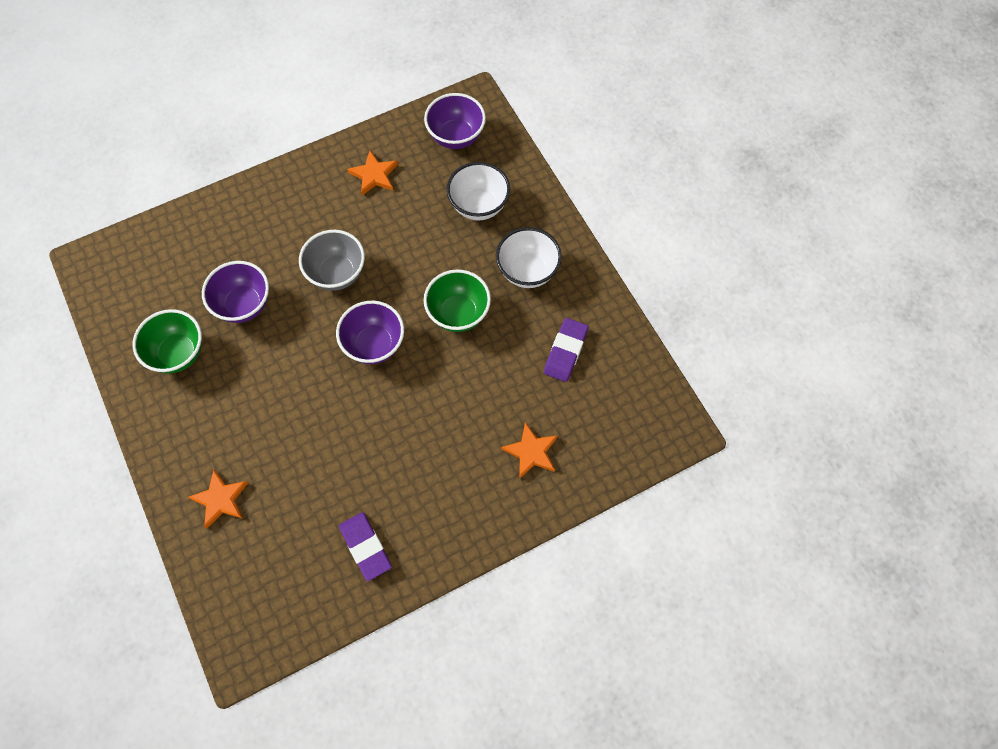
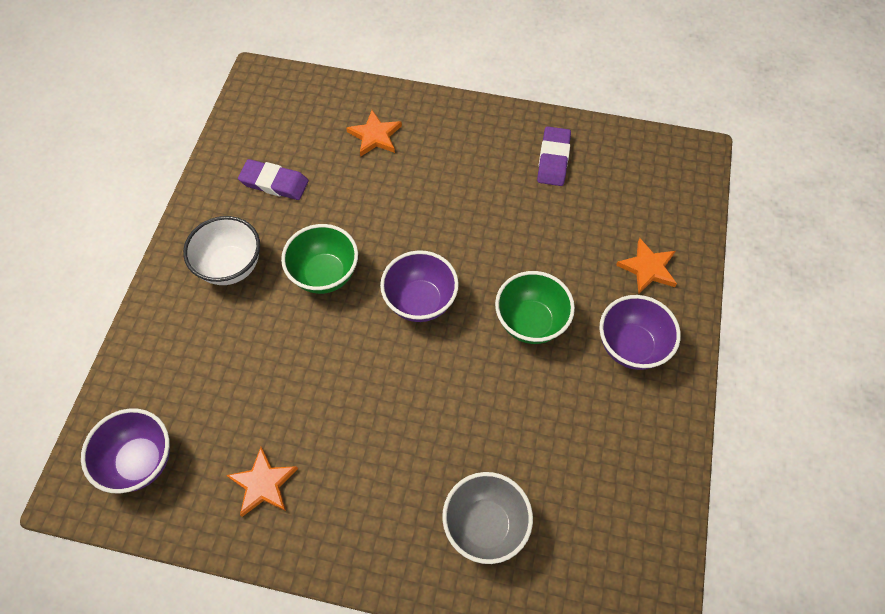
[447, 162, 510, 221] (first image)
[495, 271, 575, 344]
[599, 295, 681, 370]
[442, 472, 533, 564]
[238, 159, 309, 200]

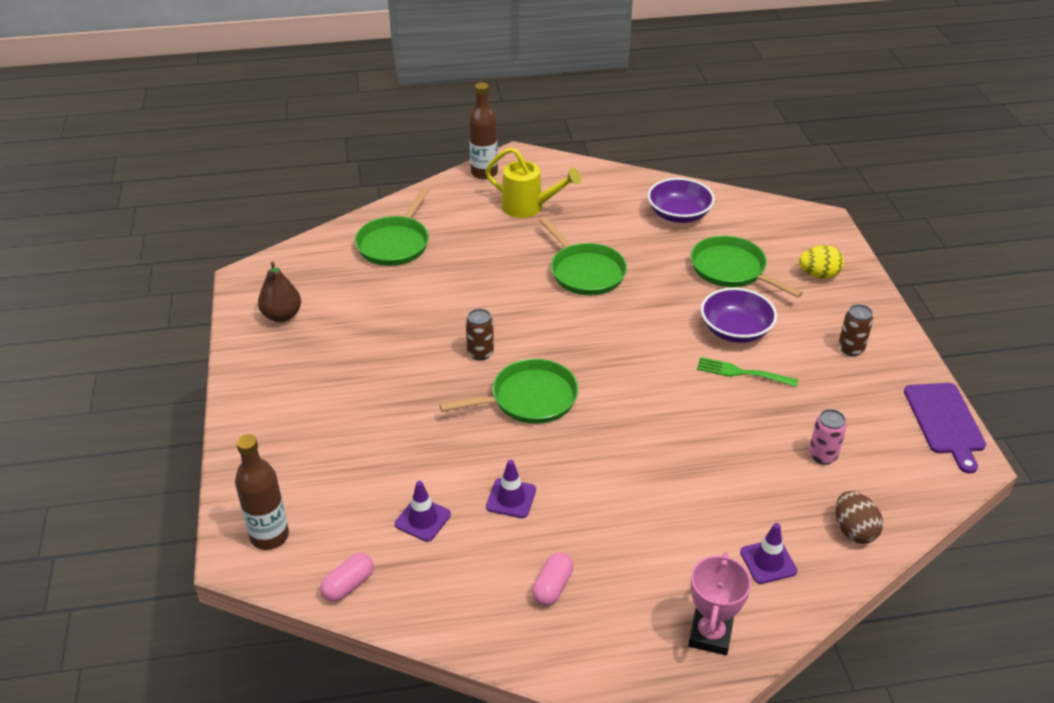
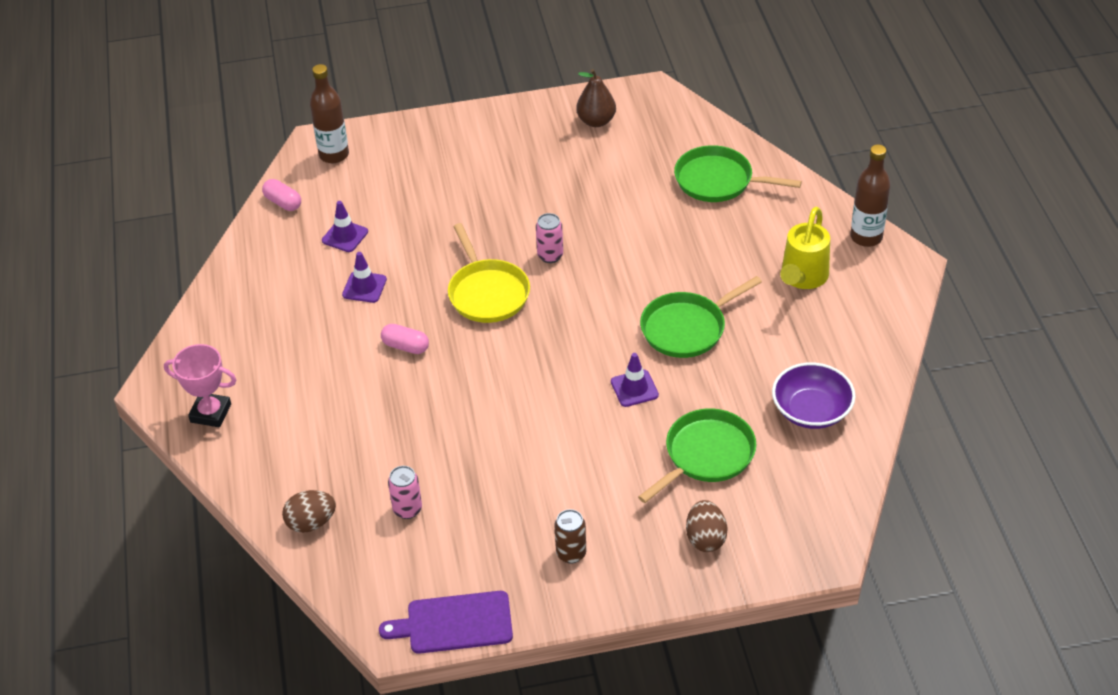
[697, 357, 798, 387] (first image)
[701, 288, 777, 343] (first image)
[381, 324, 429, 354]
[611, 353, 659, 407]
[448, 223, 530, 323]
[536, 213, 563, 263]
[686, 500, 728, 552]

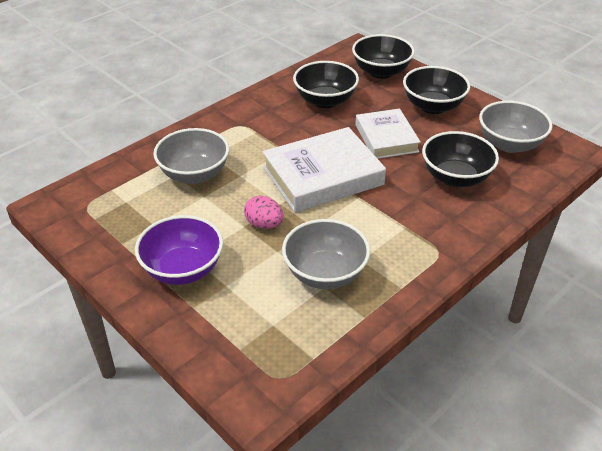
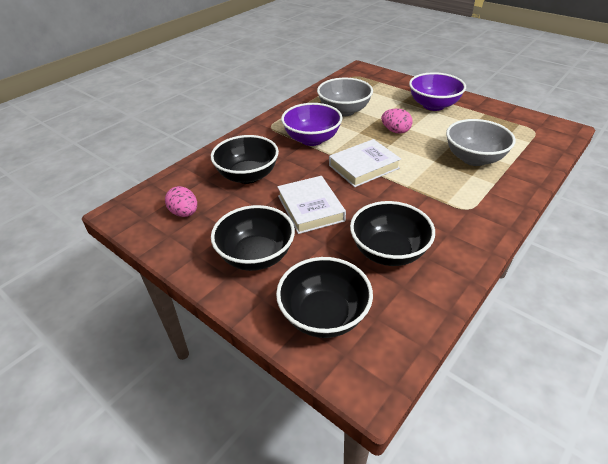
[281, 103, 343, 146]
[165, 186, 197, 217]
[329, 139, 401, 187]

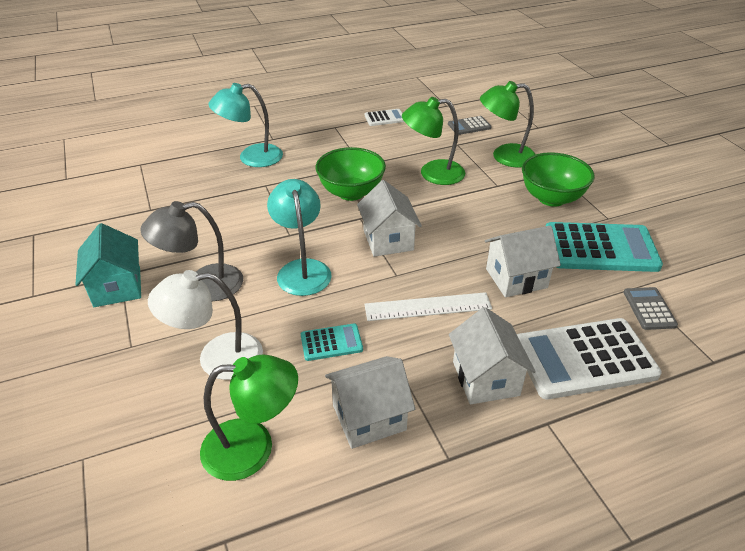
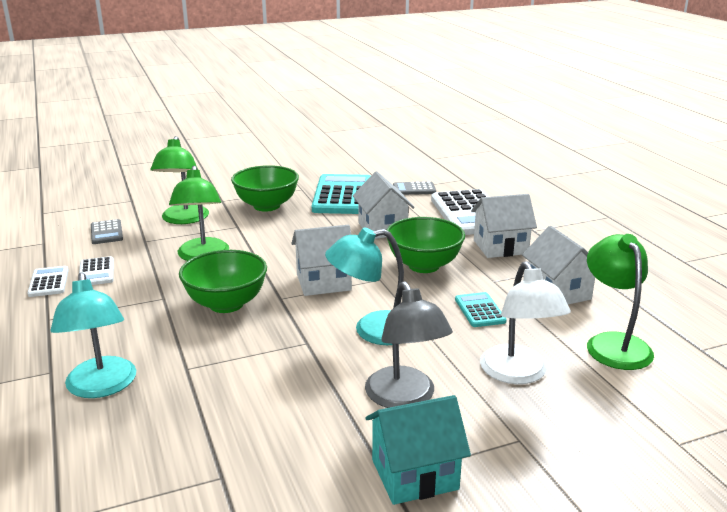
[79, 256, 114, 285]
[387, 217, 465, 273]

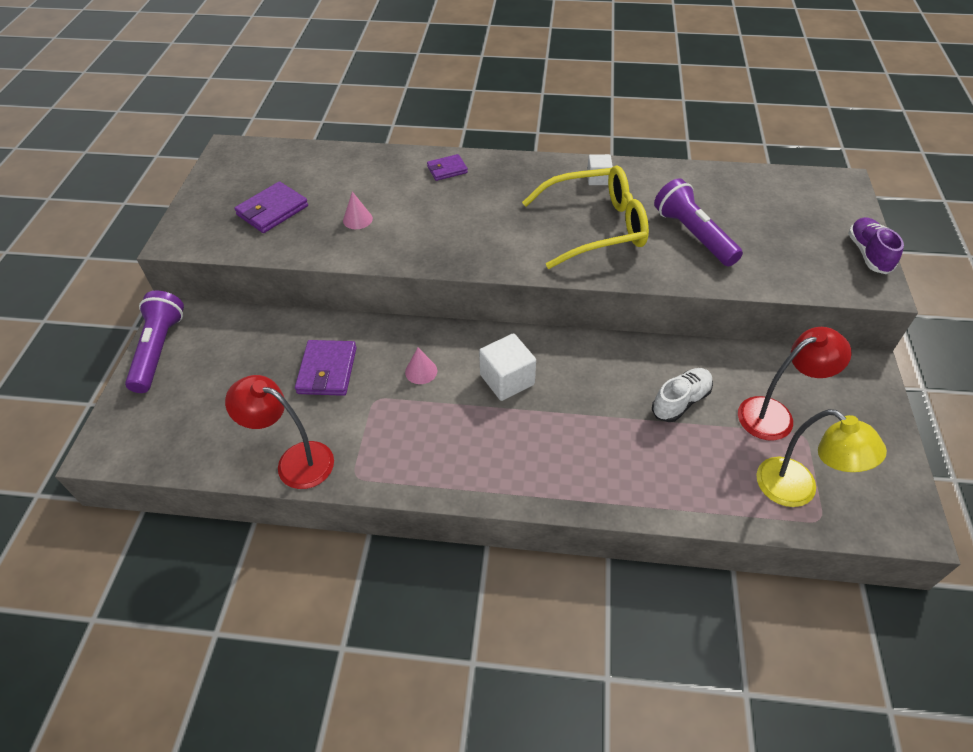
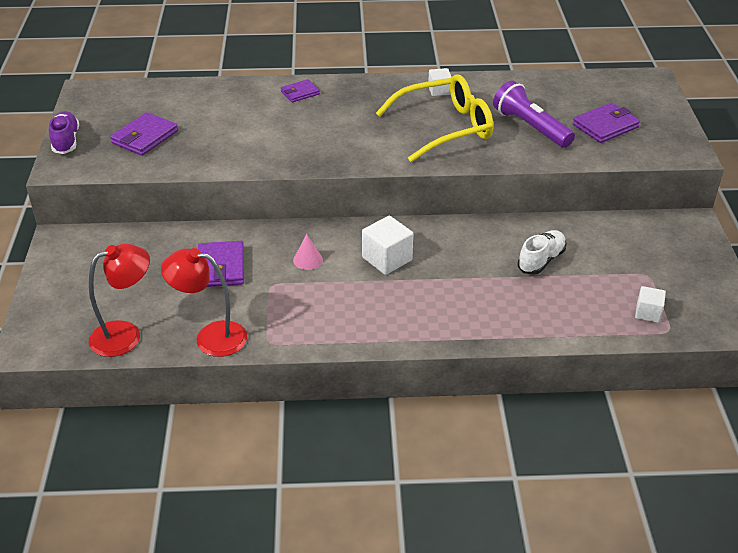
[125, 290, 184, 393] (first image)
[343, 192, 373, 229] (first image)
[573, 103, 640, 143]
[89, 244, 150, 357]
[49, 111, 79, 154]
[635, 286, 666, 323]

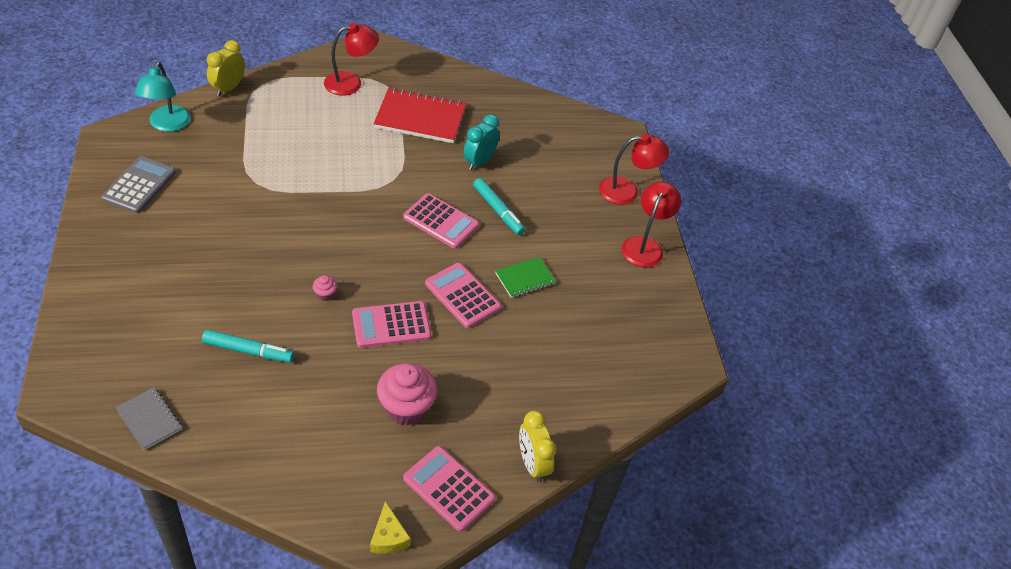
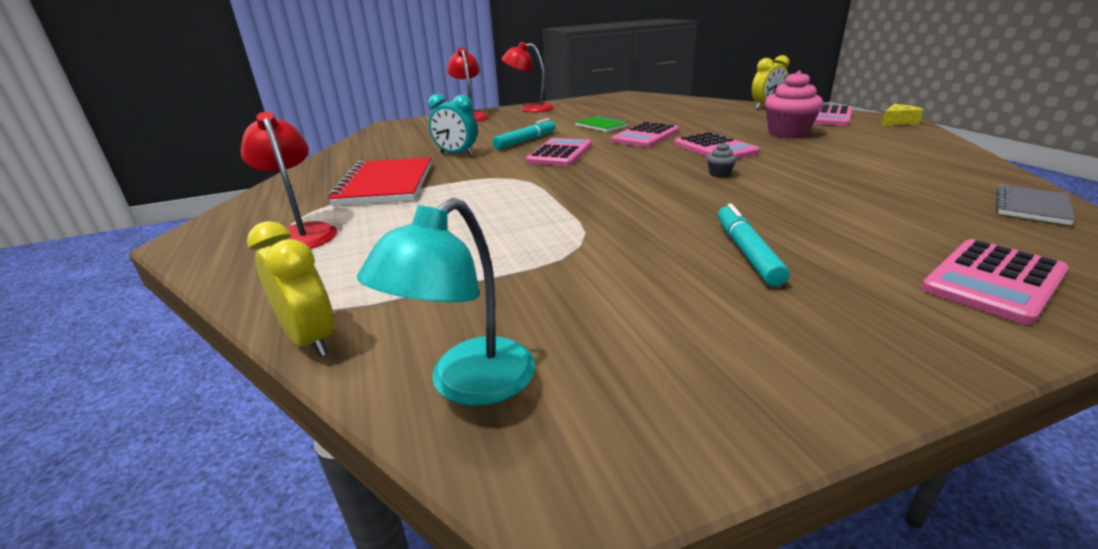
[101, 156, 176, 213] (first image)
[921, 239, 1069, 325]
[718, 204, 789, 287]
[707, 142, 737, 177]
[357, 198, 535, 406]
[247, 221, 334, 357]

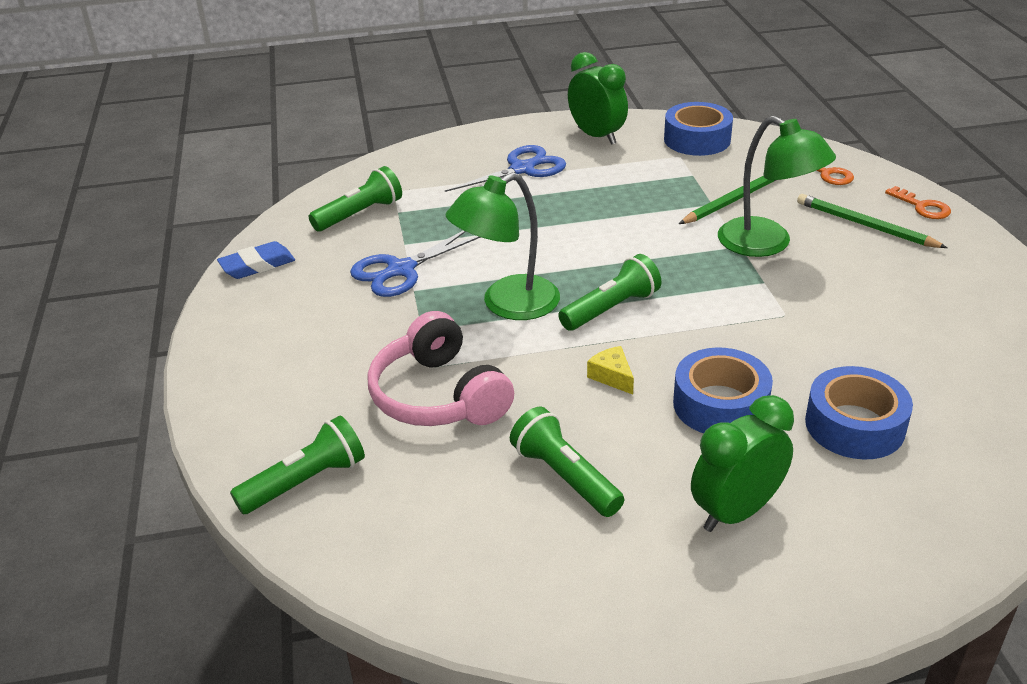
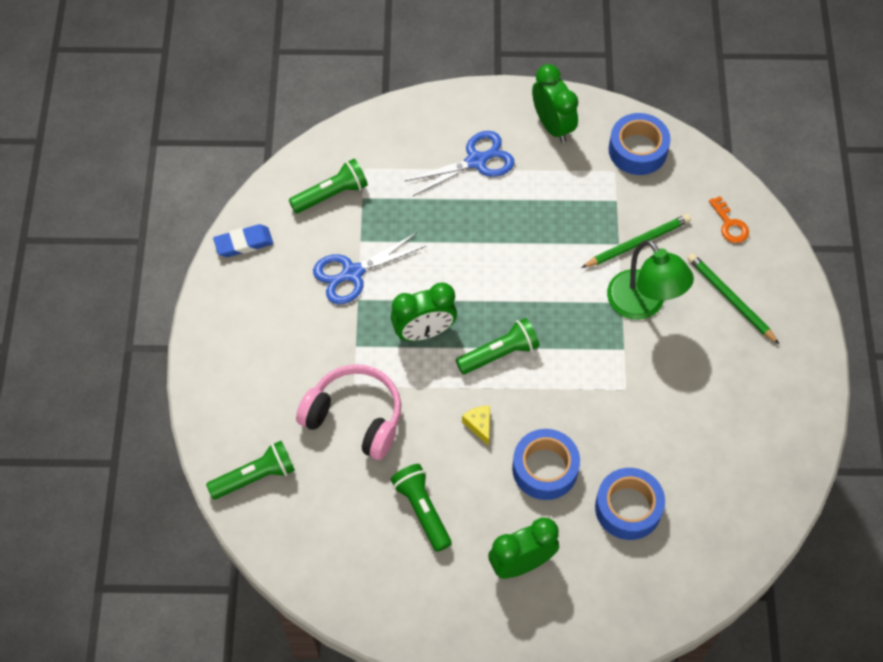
[885, 186, 951, 219] (first image)
[391, 283, 457, 341]
[296, 364, 401, 460]

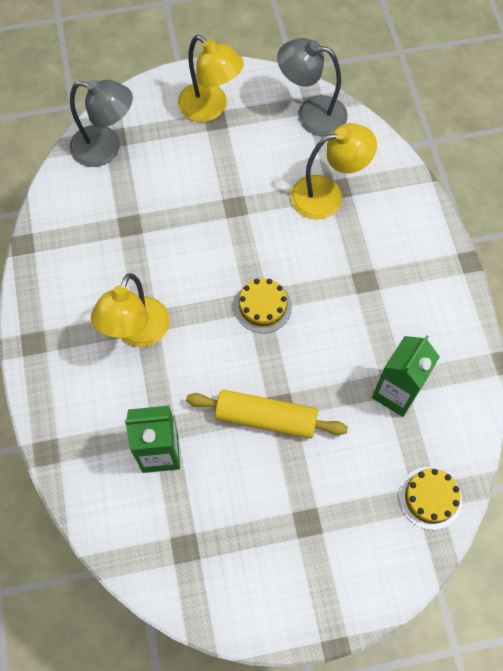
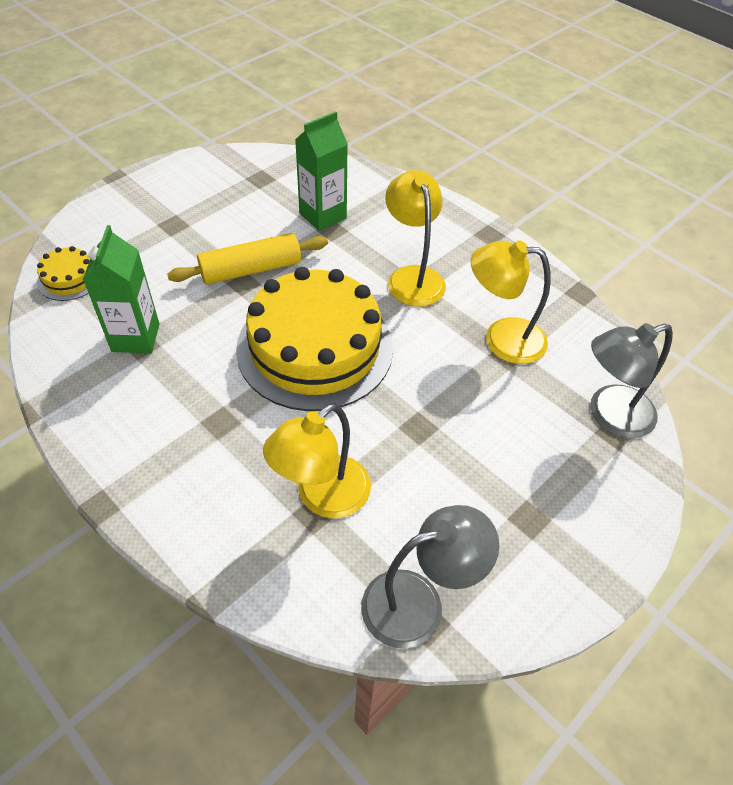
[471, 240, 551, 364]
[236, 267, 393, 411]

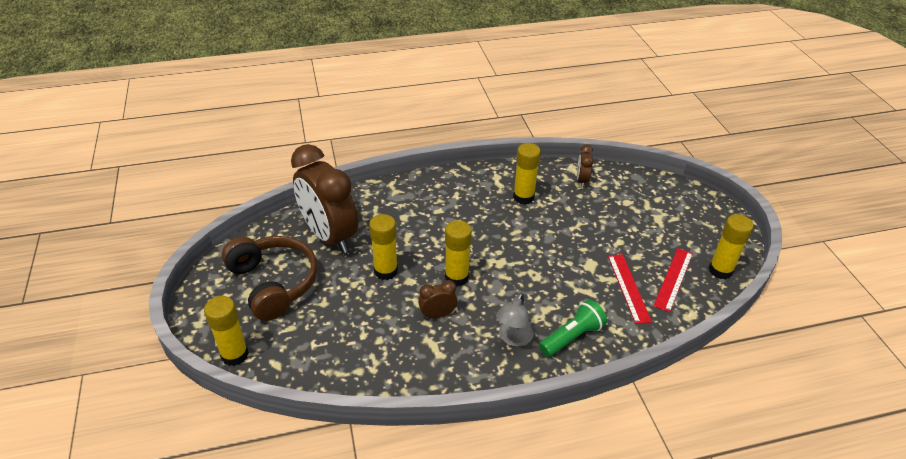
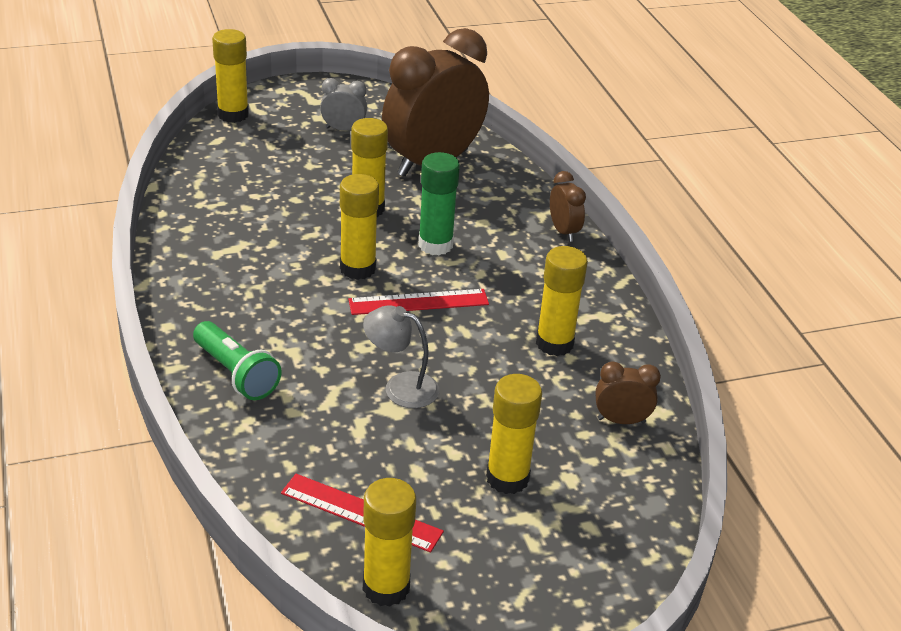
[418, 152, 460, 255]
[486, 374, 542, 494]
[550, 171, 586, 242]
[363, 305, 439, 408]
[348, 289, 489, 315]
[320, 78, 367, 131]

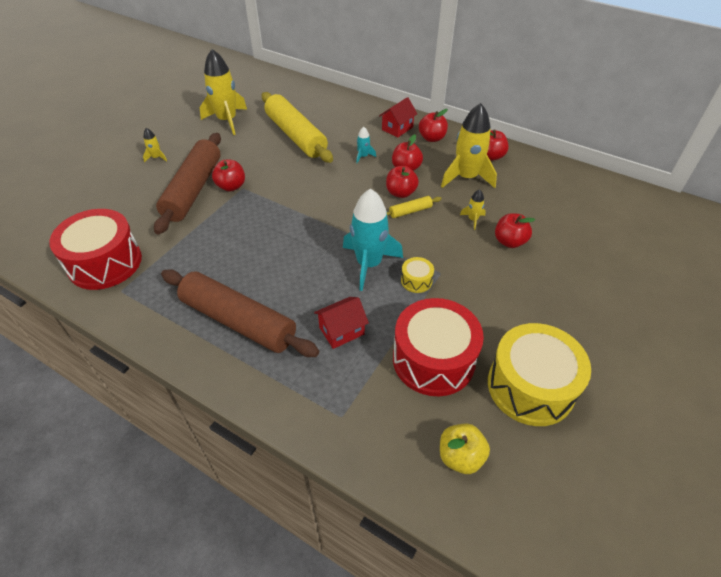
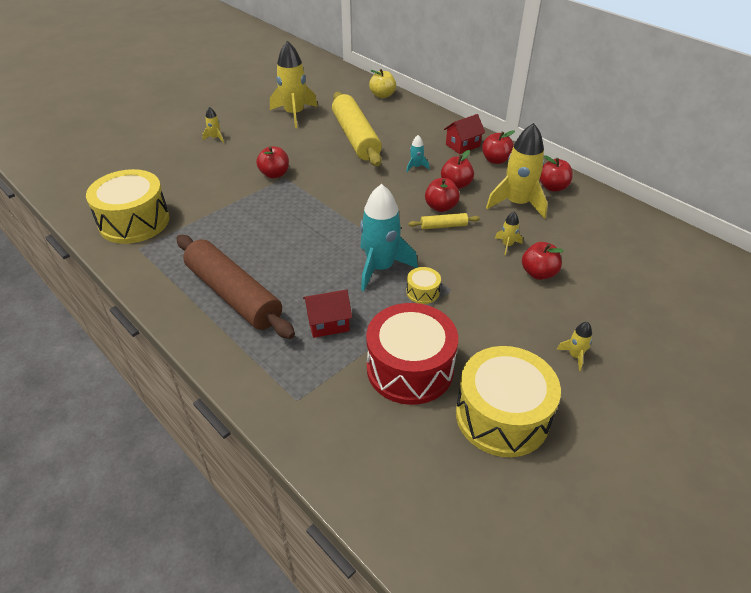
[154, 133, 221, 234] (first image)
[557, 322, 592, 371]
[369, 69, 396, 98]
[86, 169, 169, 244]

